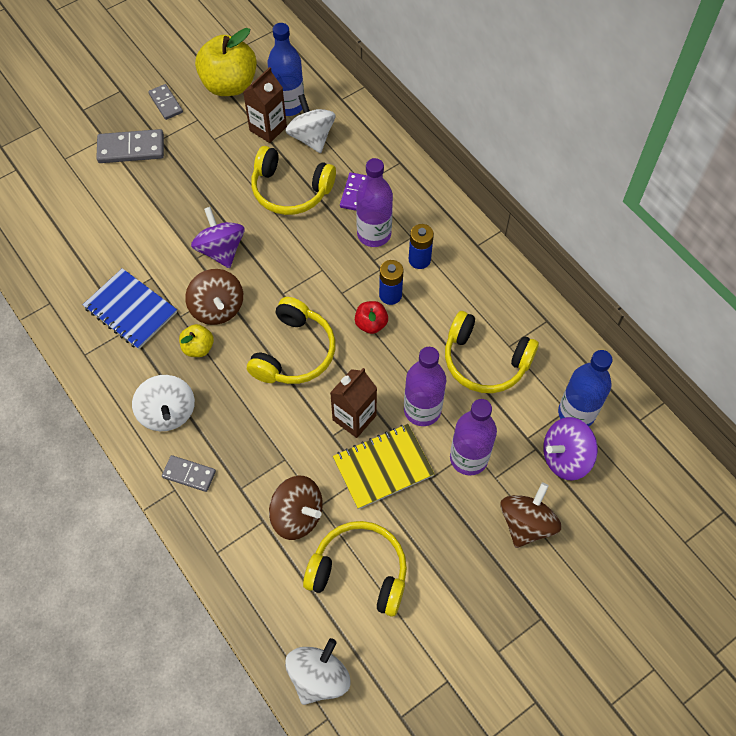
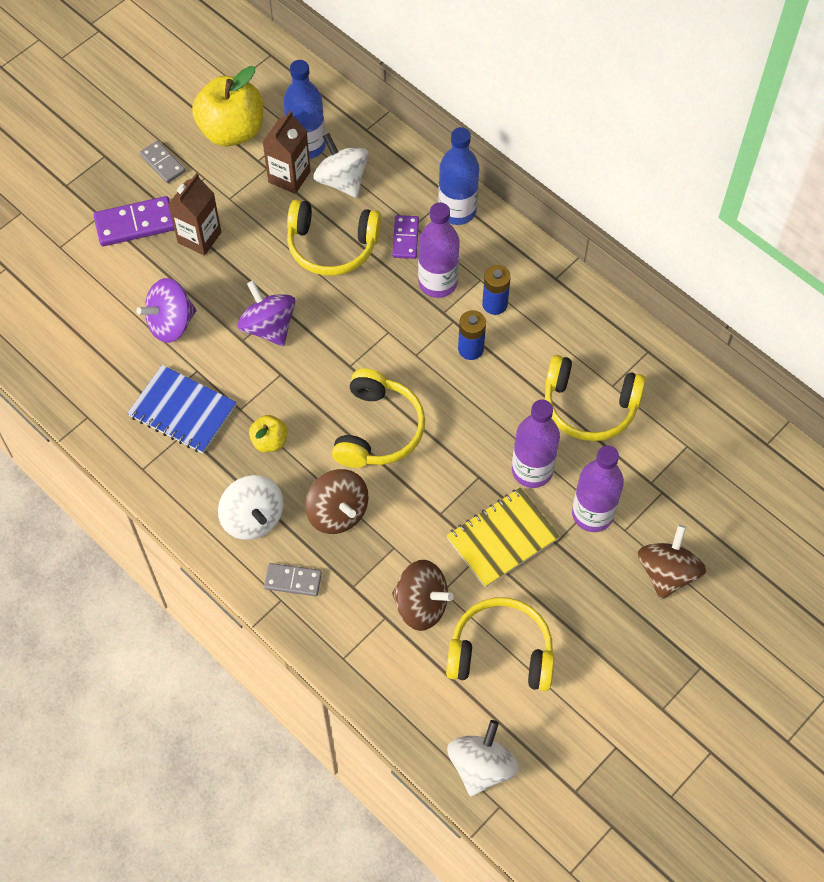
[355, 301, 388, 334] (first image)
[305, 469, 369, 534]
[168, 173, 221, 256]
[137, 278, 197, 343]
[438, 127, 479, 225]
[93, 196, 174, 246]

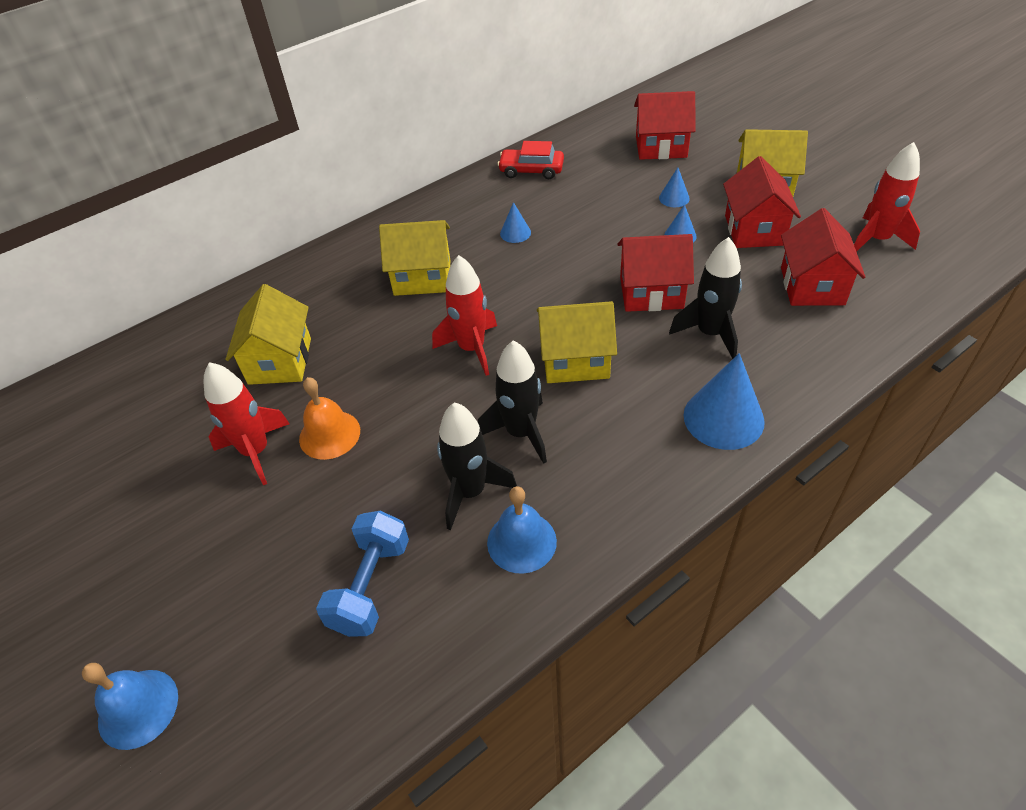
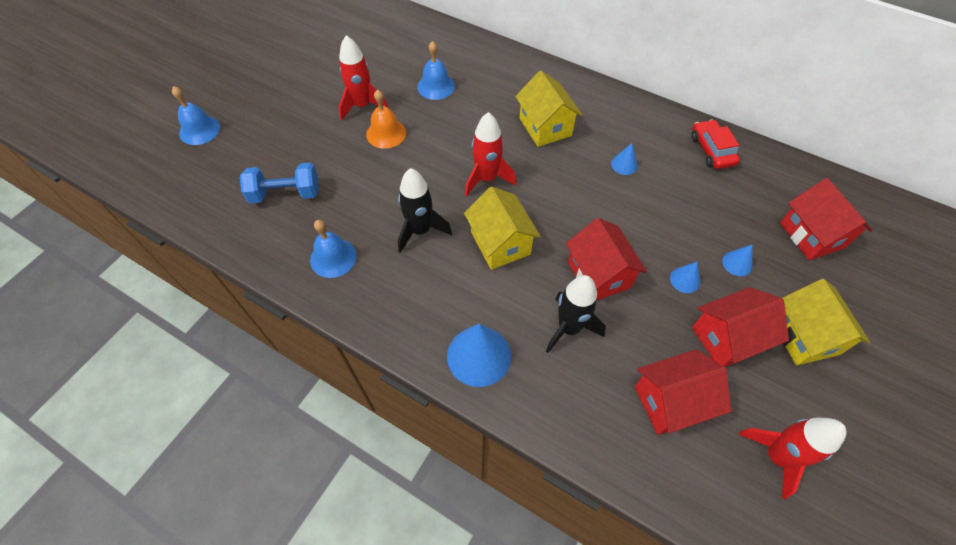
[437, 402, 517, 530] (first image)
[417, 41, 455, 100]

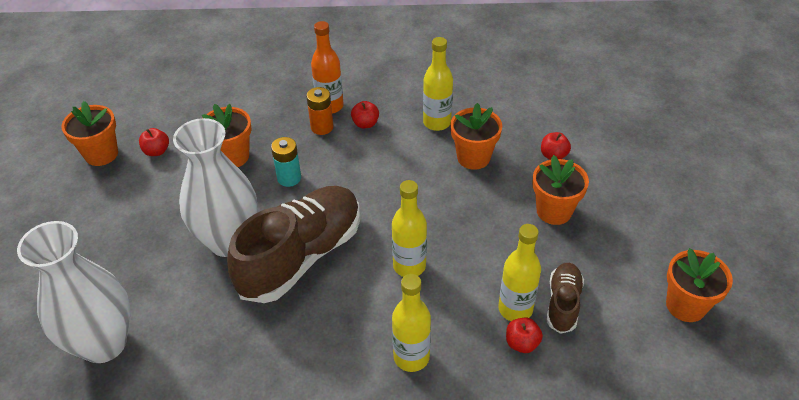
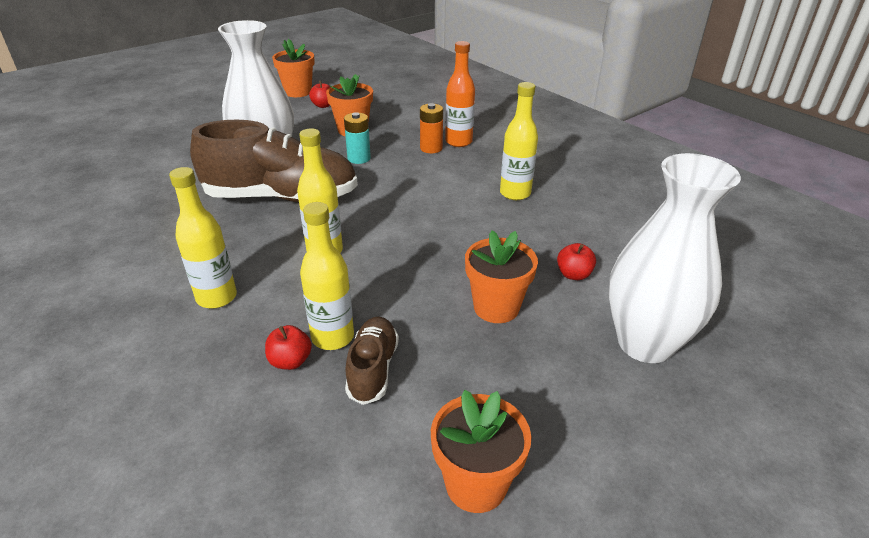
[351, 101, 379, 128] (first image)
[450, 103, 502, 170] (first image)
[608, 153, 741, 363]
[345, 317, 399, 405]

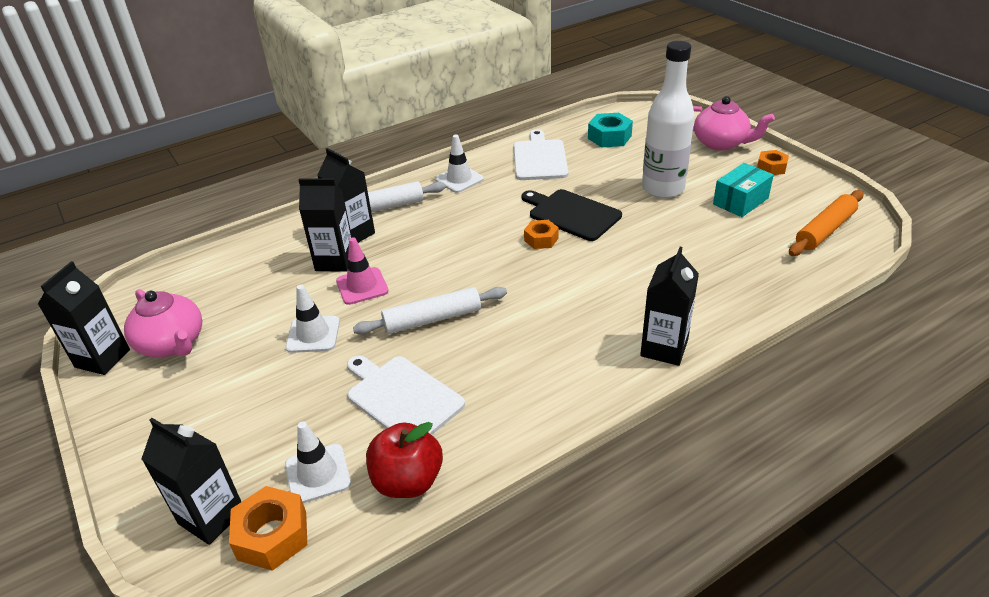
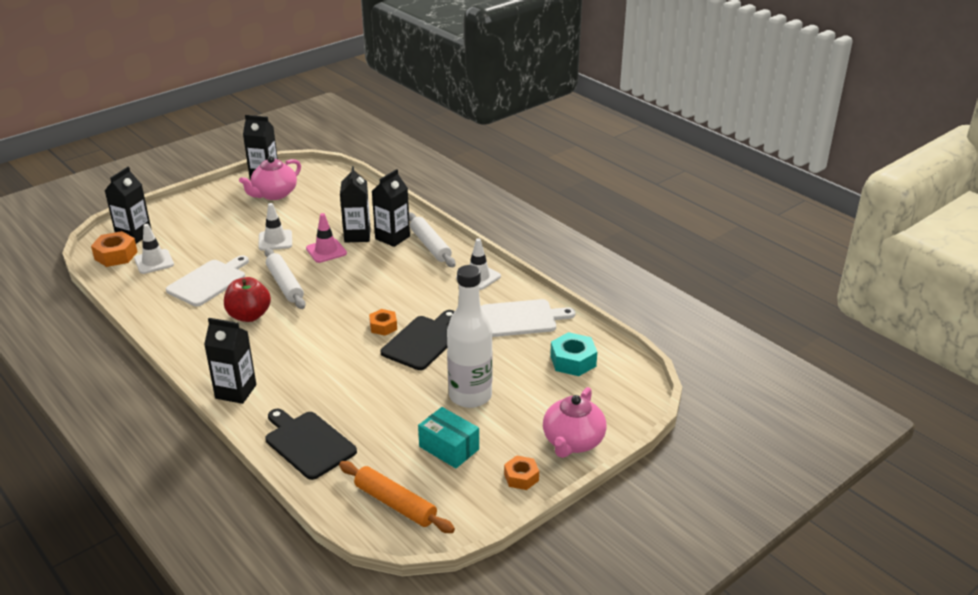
[265, 409, 357, 480]
[224, 277, 271, 322]

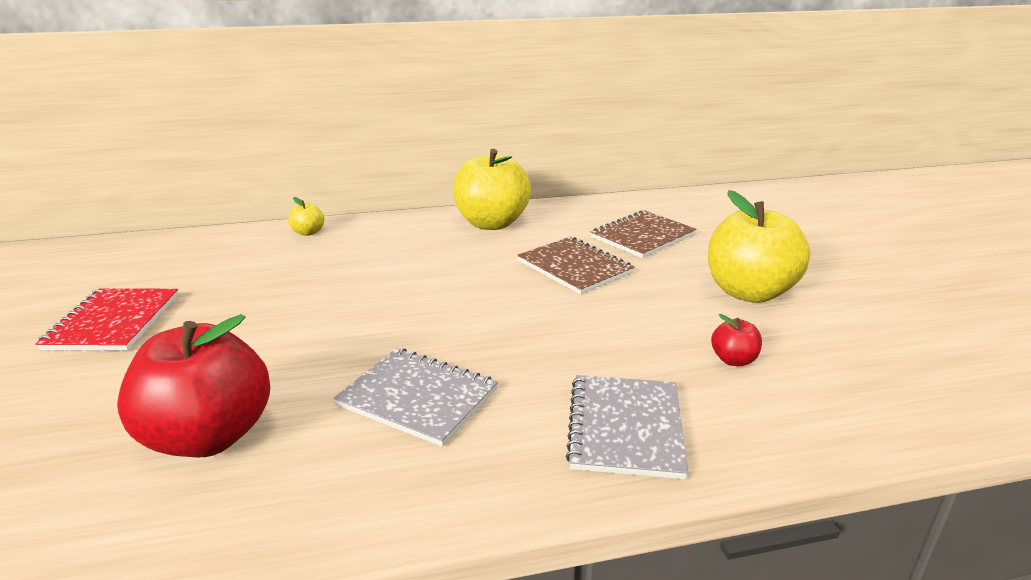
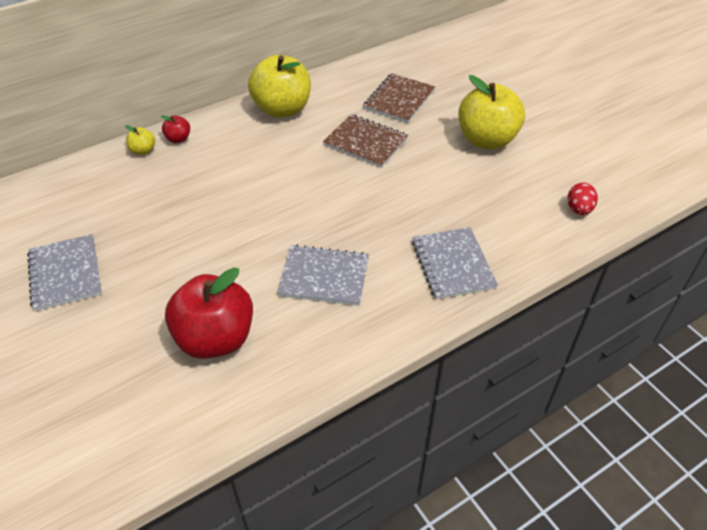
[568, 183, 598, 215]
[161, 115, 190, 143]
[27, 234, 102, 311]

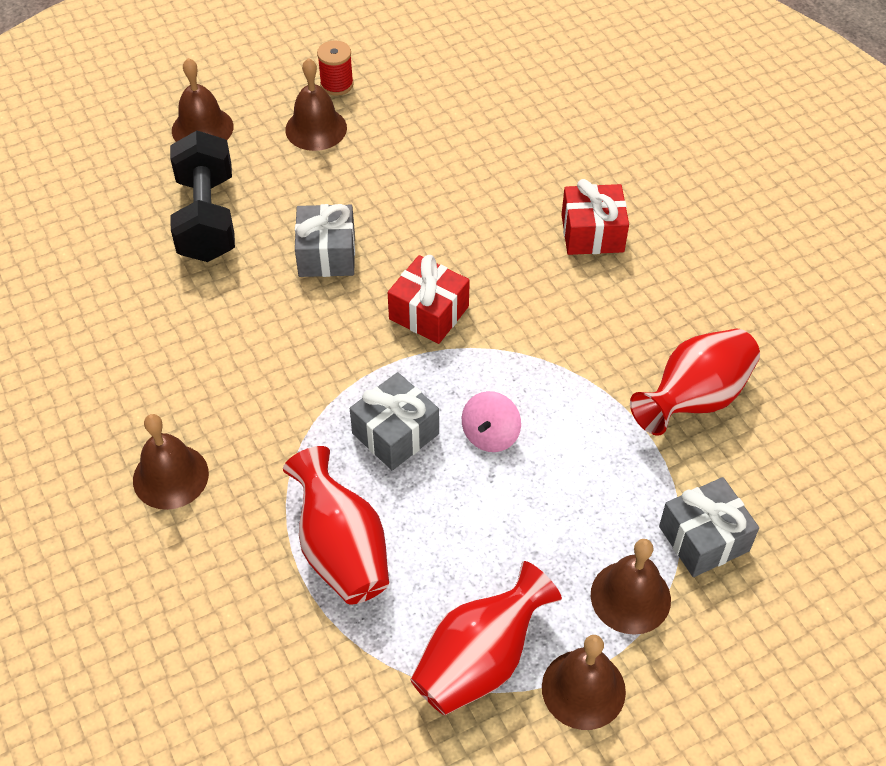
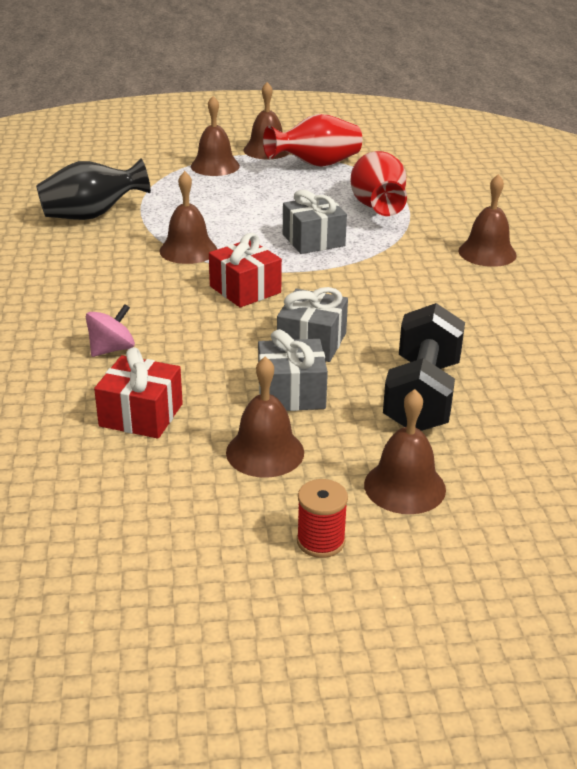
[159, 171, 217, 264]
[297, 479, 348, 558]
[86, 304, 135, 357]
[94, 347, 183, 439]
[258, 329, 328, 411]
[36, 158, 151, 220]

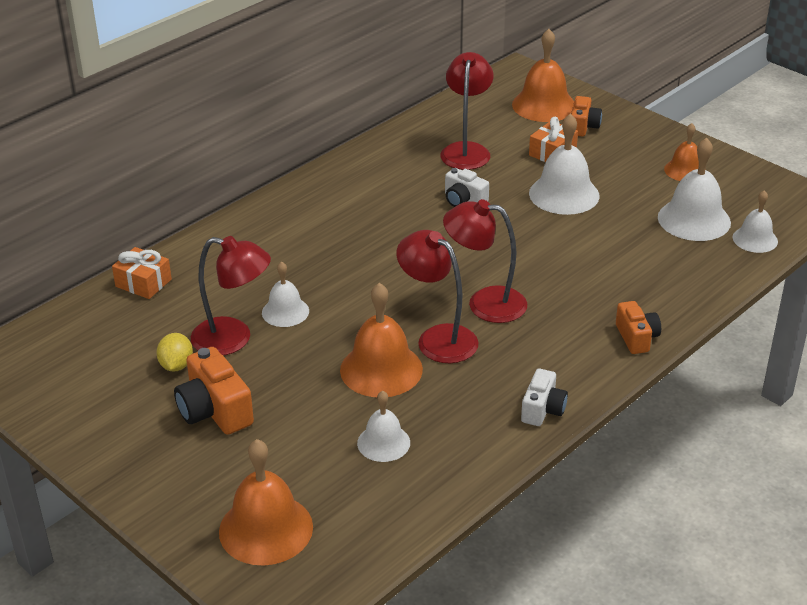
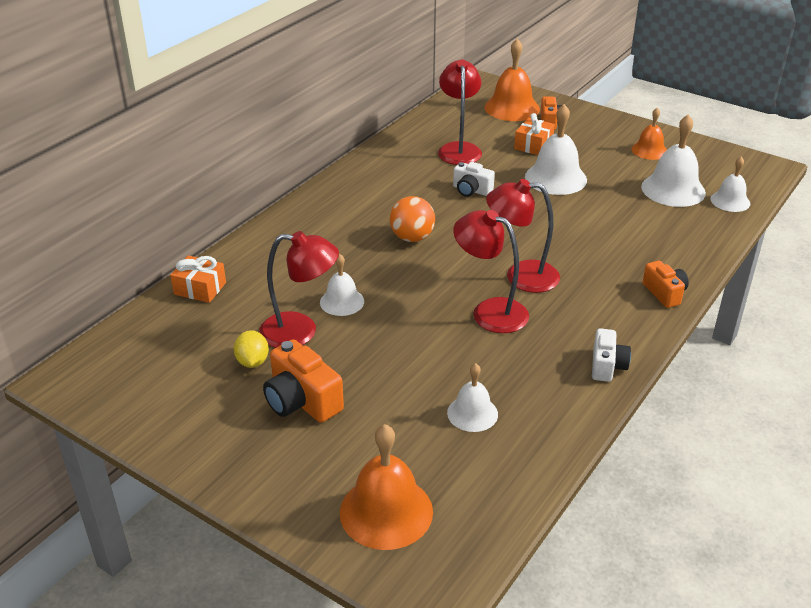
[340, 283, 423, 397] (first image)
[390, 196, 435, 242]

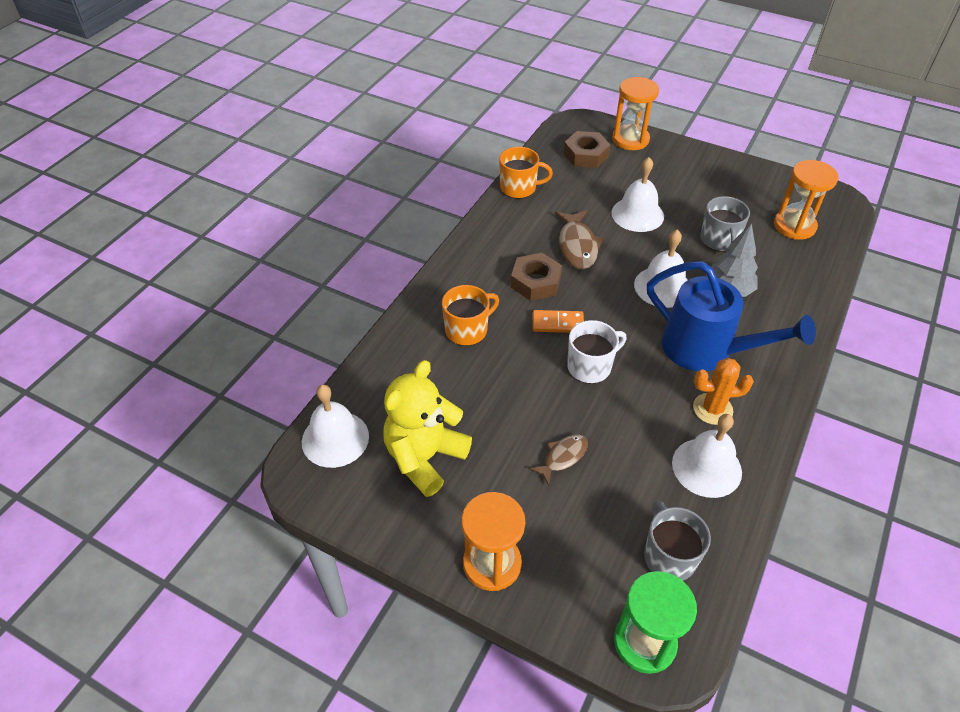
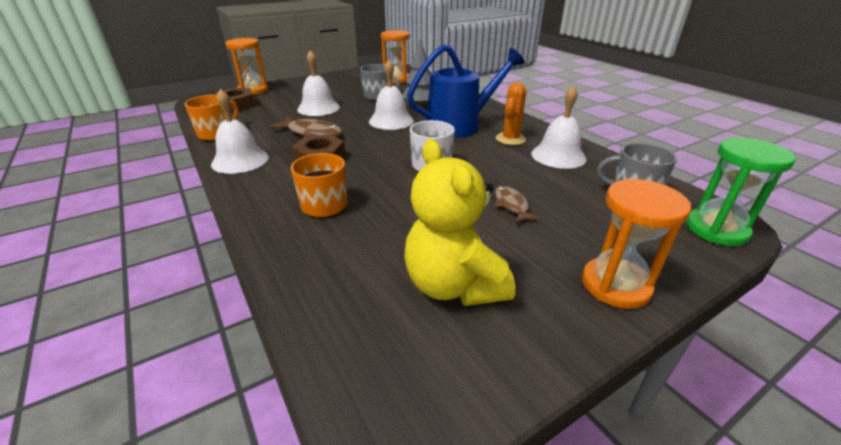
[533, 310, 584, 333] (first image)
[211, 89, 269, 174]

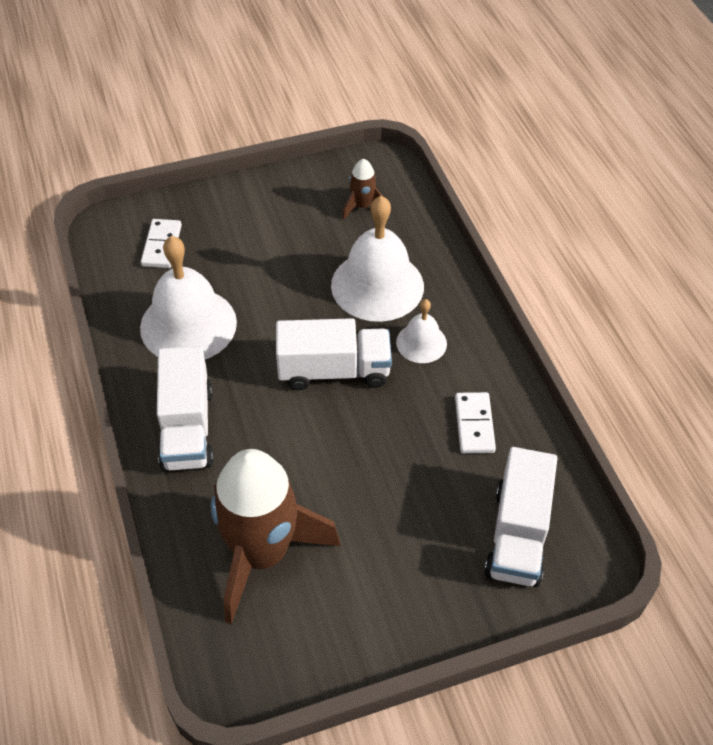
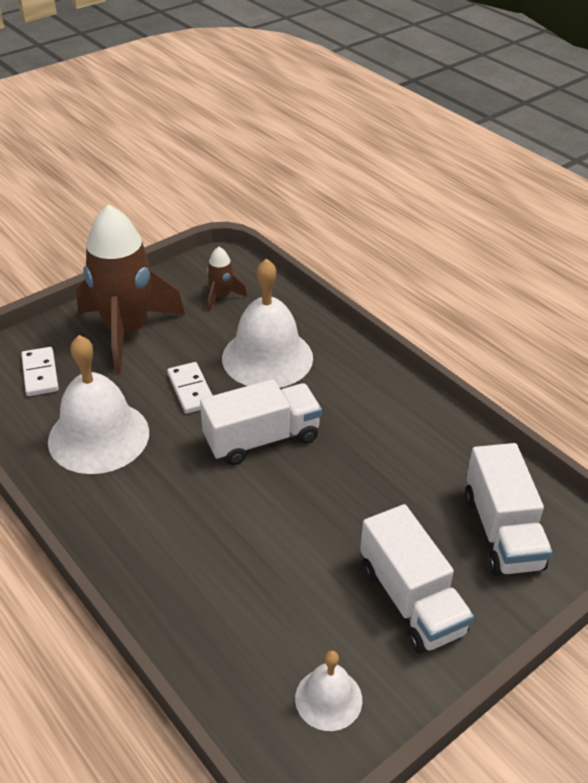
[360, 504, 474, 654]
[76, 204, 185, 374]
[295, 650, 362, 731]
[167, 362, 213, 414]

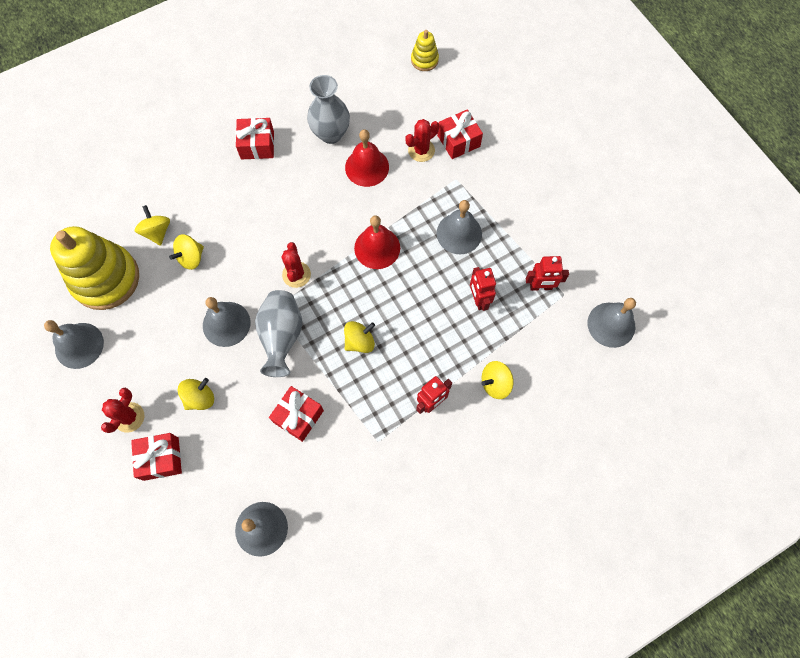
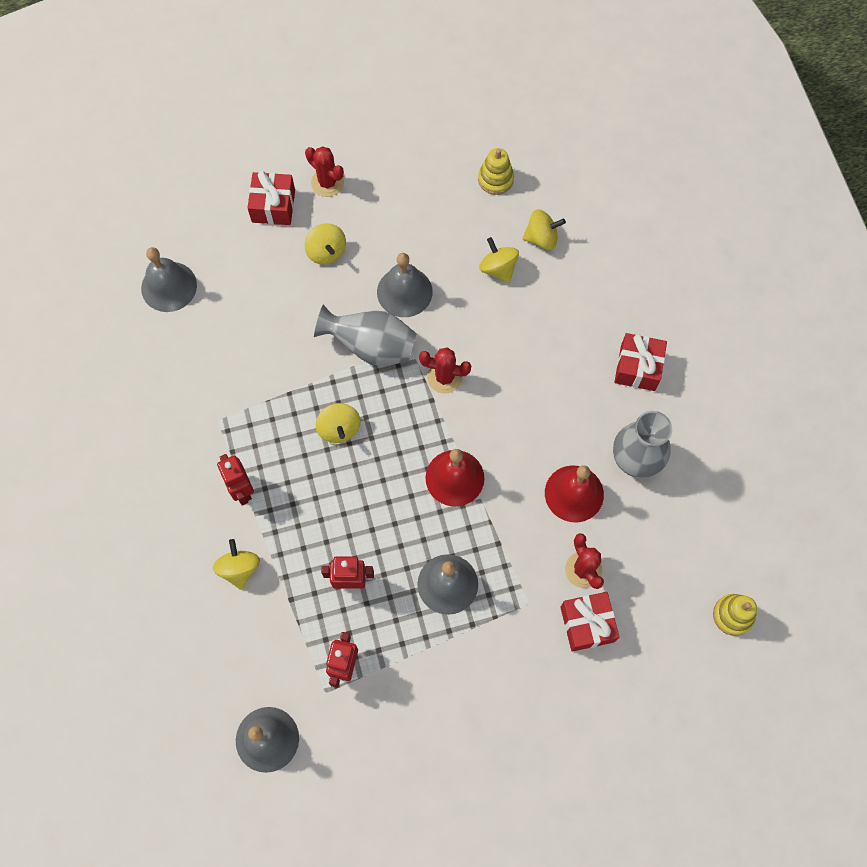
[44, 320, 104, 369] (first image)
[269, 386, 324, 442] (first image)
[478, 148, 514, 195]

